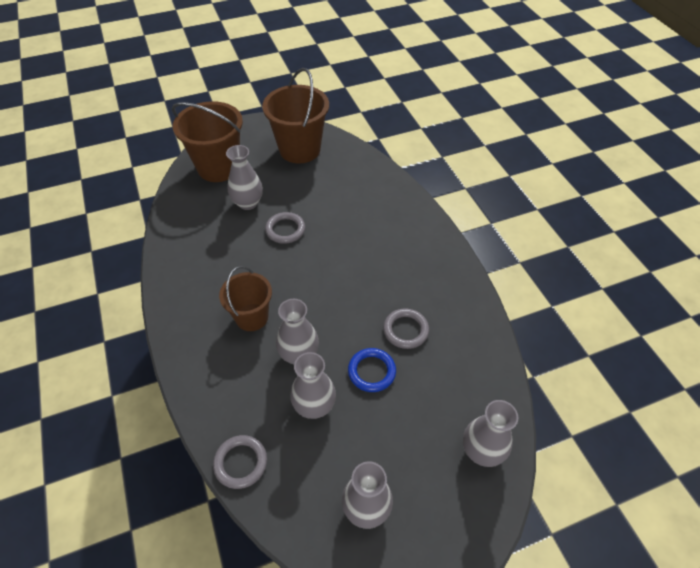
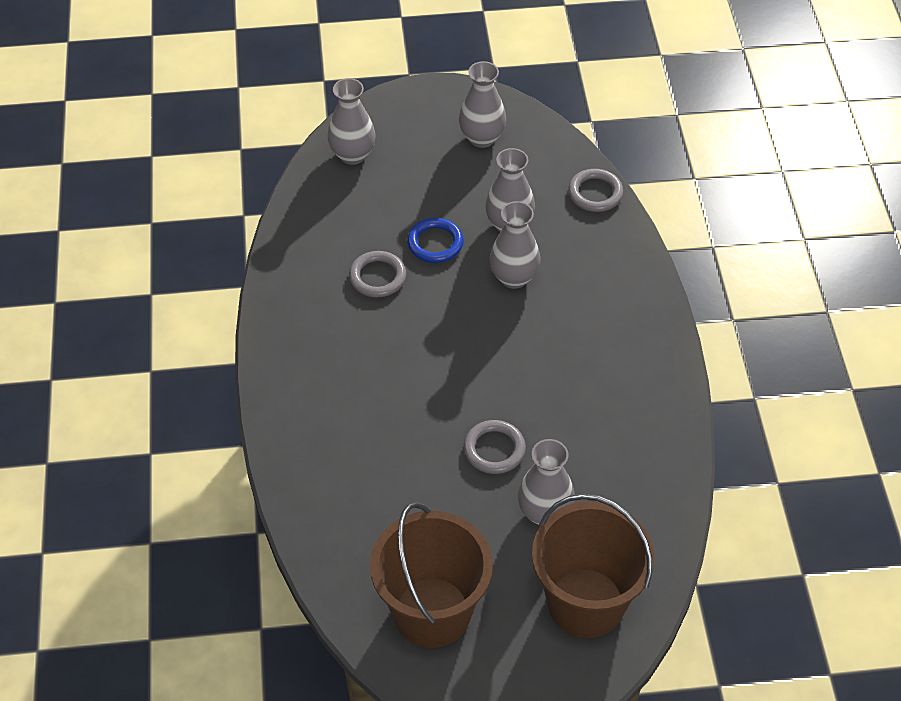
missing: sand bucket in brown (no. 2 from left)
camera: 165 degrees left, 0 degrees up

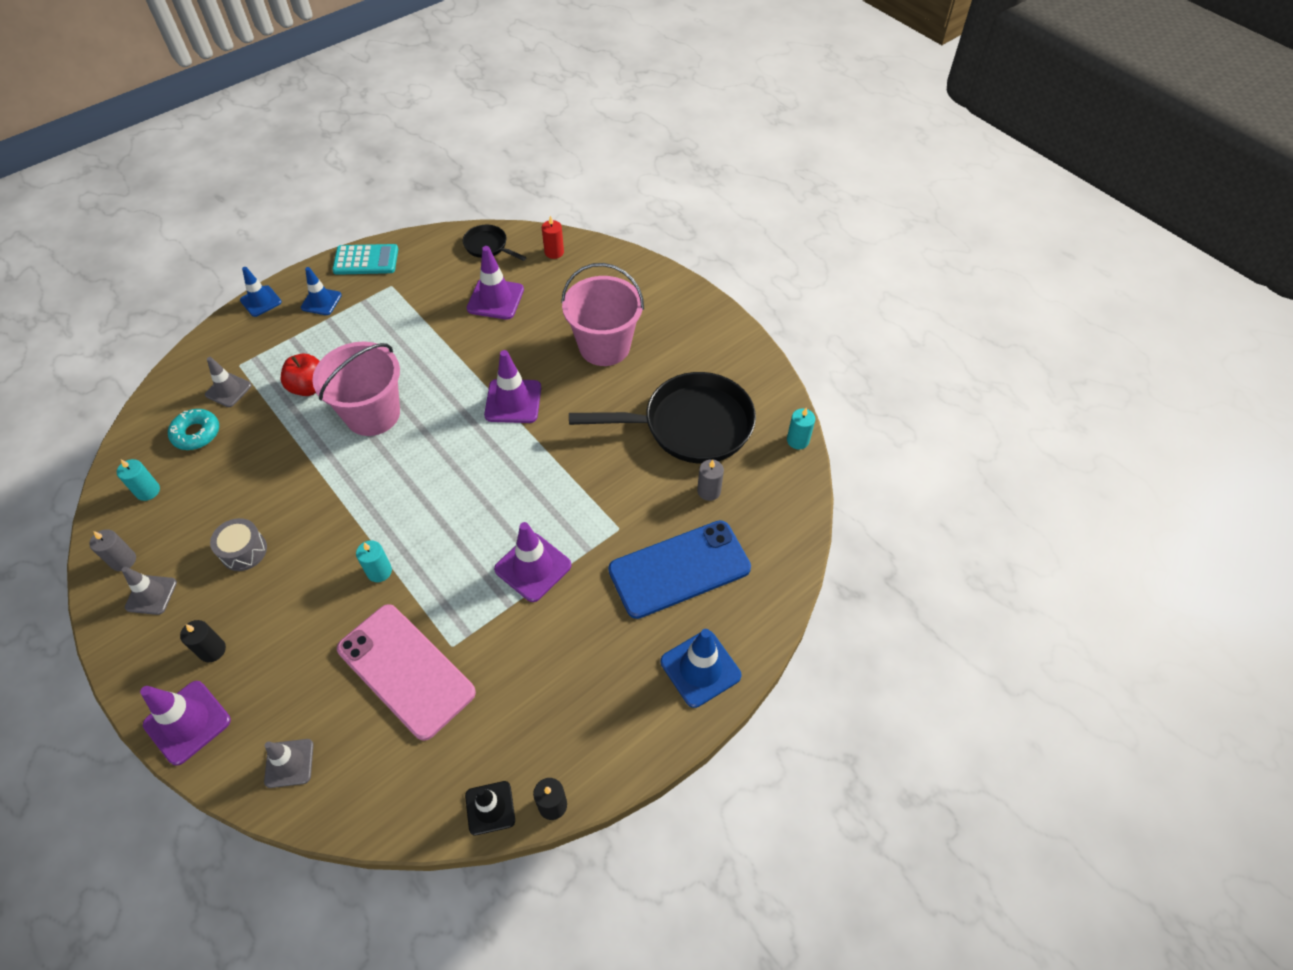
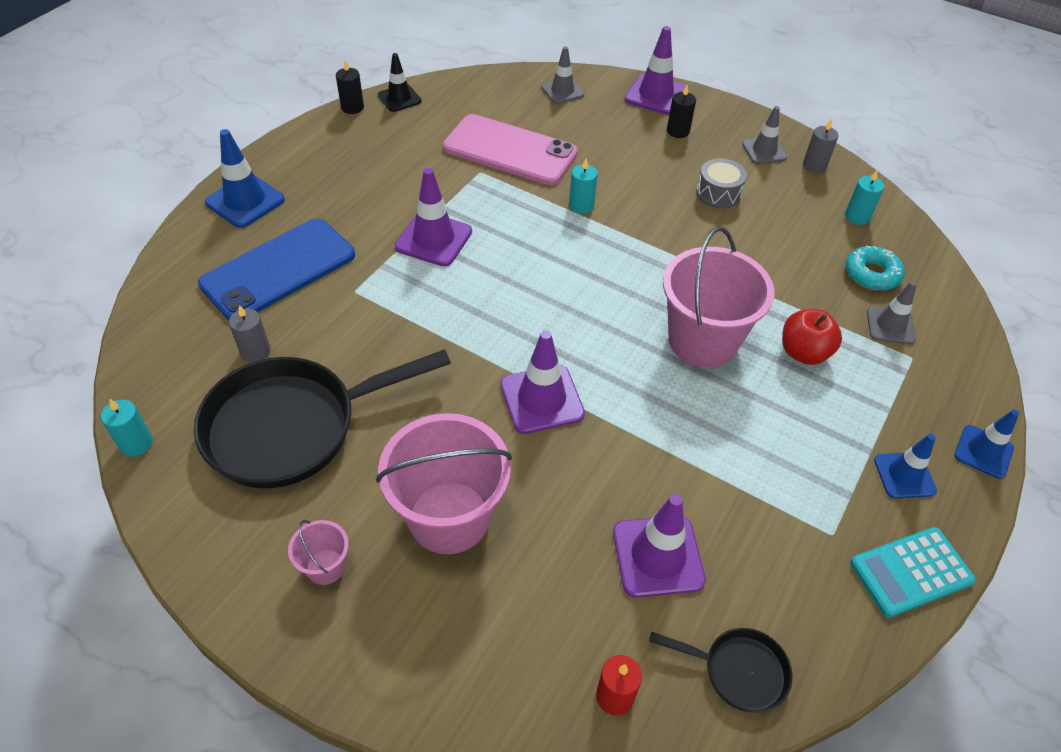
appeared: sand bucket in pink (no. 1 from left)
camera: 160 degrees right, 5 degrees down

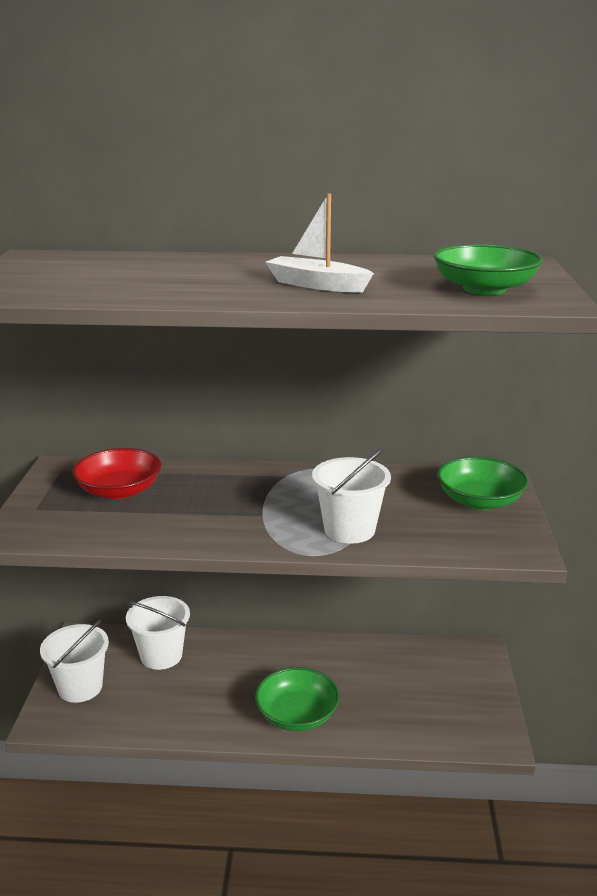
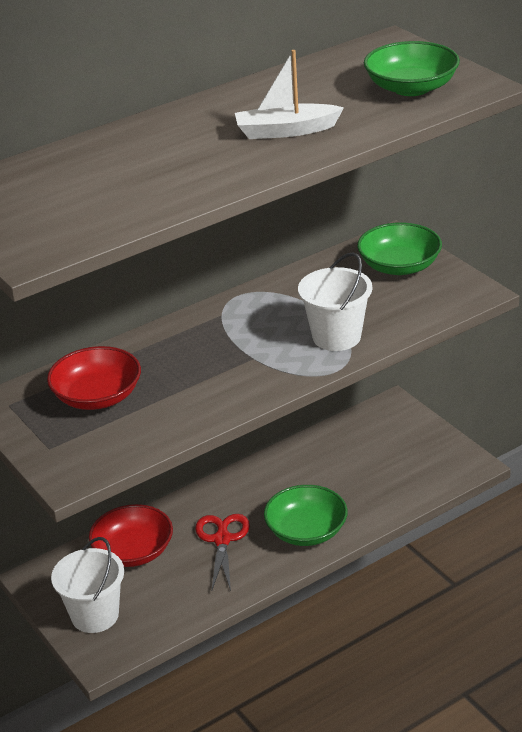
appeared: scissors in red
exchanged: sand bucket in white (no. 2 from left) to serving bowl in red (no. 2 from left)
camera: 35 degrees left, 10 degrees up

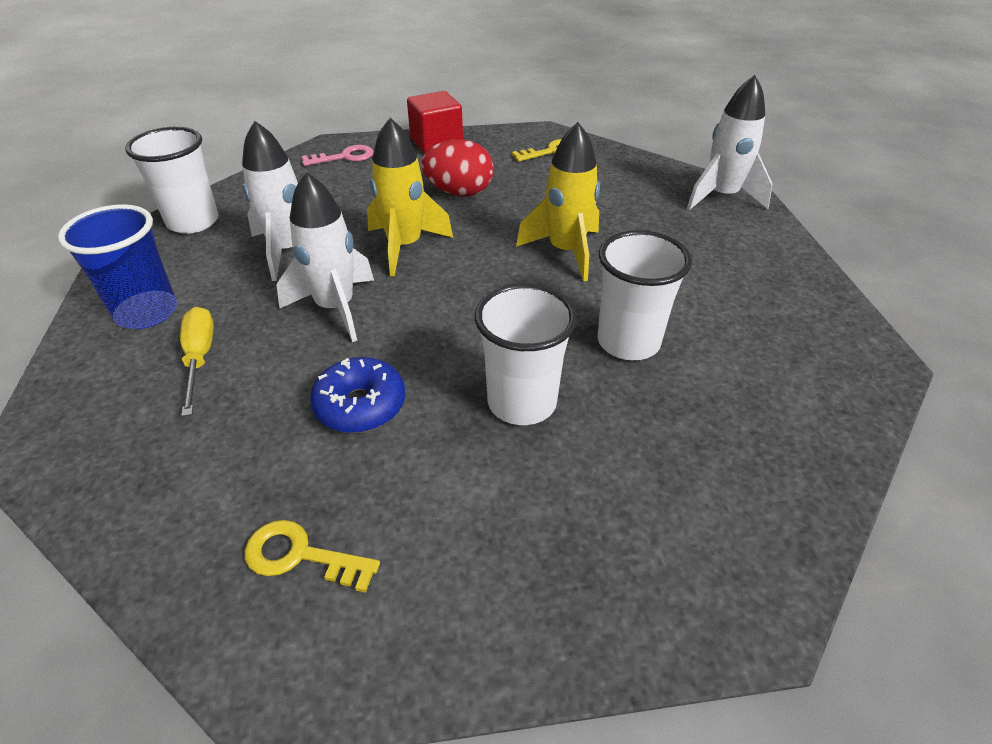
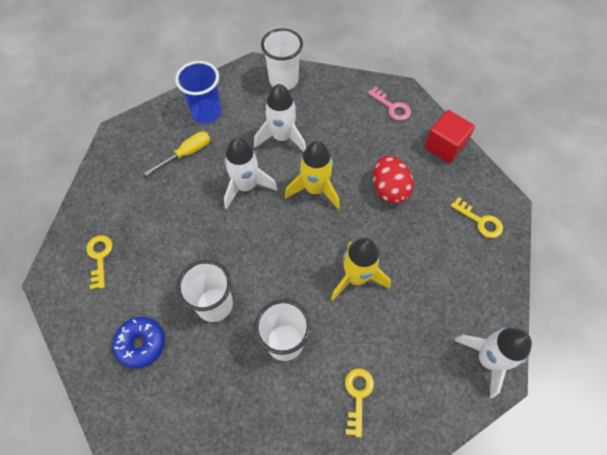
appeared: latchkey in yellow (no. 2 from left)
relocated: glazed donut in cobalt
camera: 65 degrees right, 20 degrees up

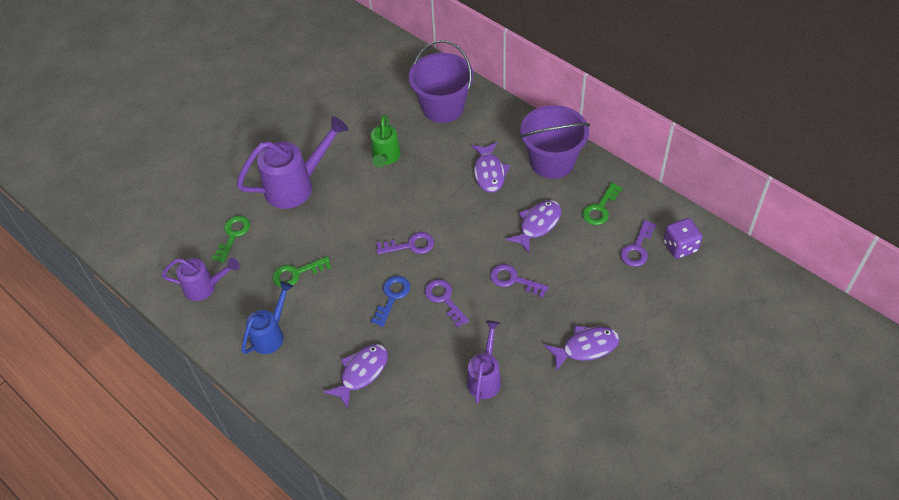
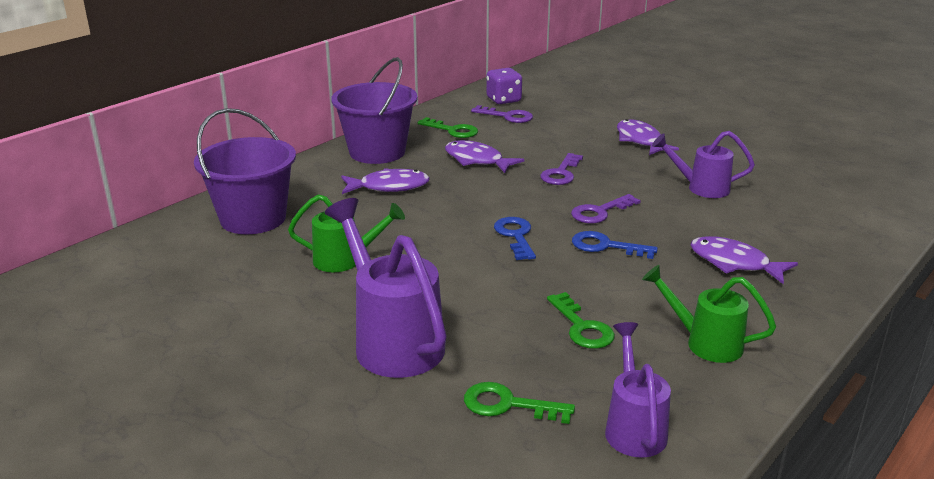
colour: latchkey in violet (no. 1 from left) to latchkey in cobalt (no. 1 from left); watering can in cobalt to watering can in green (no. 2 from left)
camera: 95 degrees left, 25 degrees down

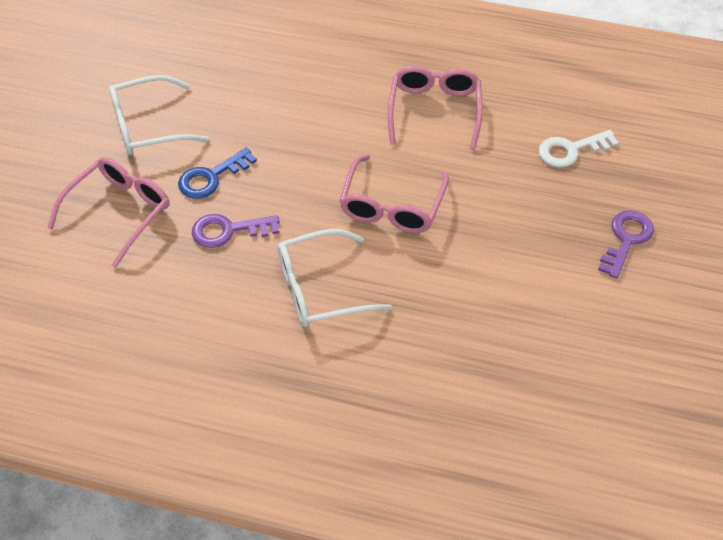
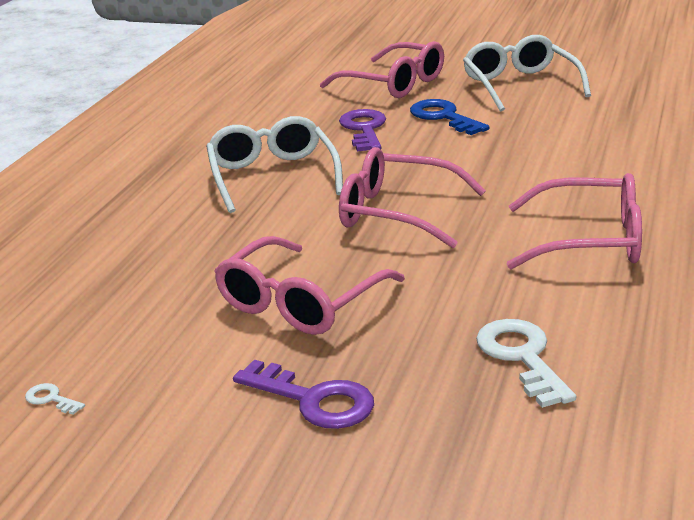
appeared: glasses in pink (no. 1 from left); latchkey in white (no. 1 from left)
camera: 95 degrees right, 25 degrees down

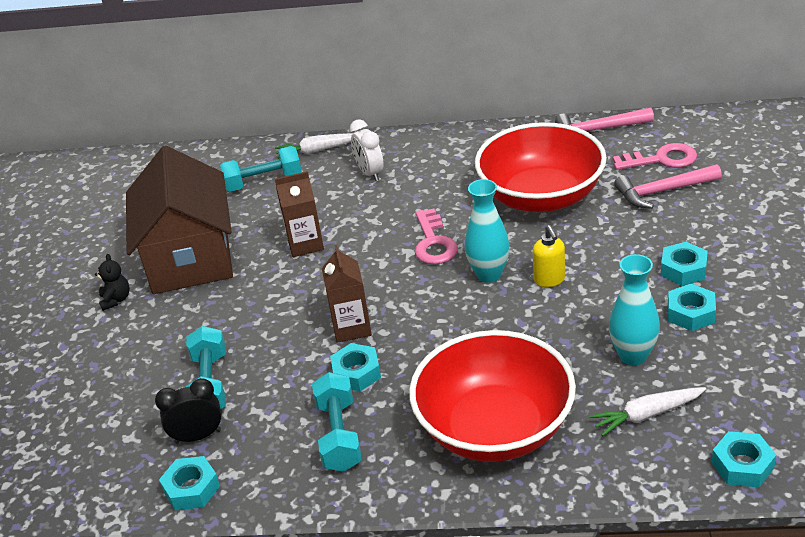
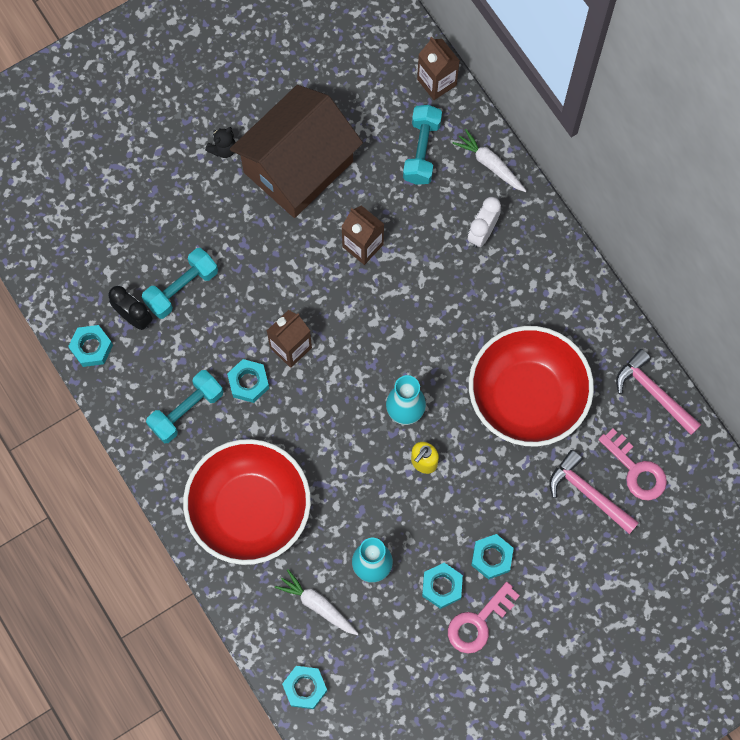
appeared: juice carton in brown (no. 3 from left)
relocated: latchkey in pink (no. 1 from left)
spun: hand weight in turquoise (no. 2 from left in the first image) 60 degrees clockwise
camera: 50 degrees right, 35 degrees up

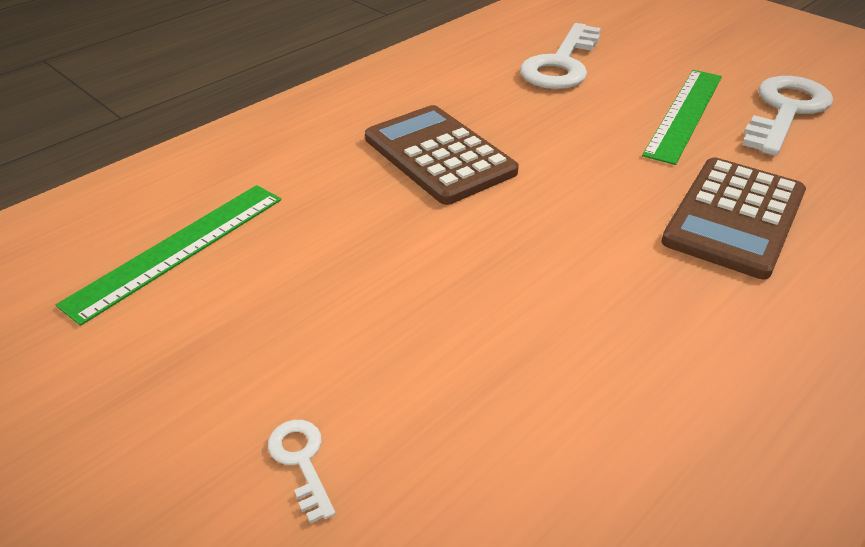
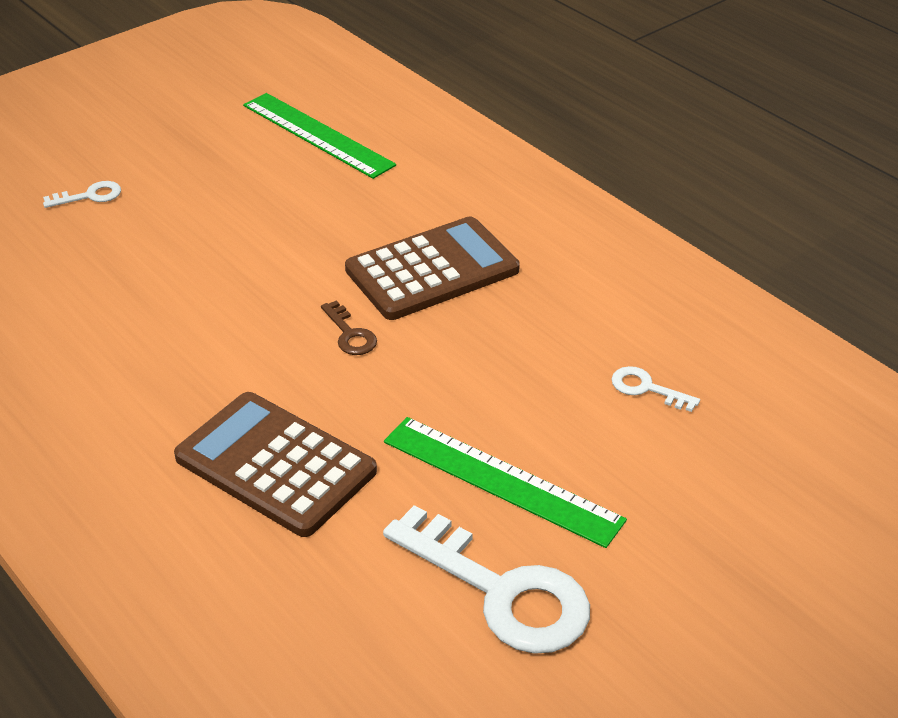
appeared: latchkey in brown
size: latchkey in white (no. 2 from left in the first image) x0.45
camera: 95 degrees right, 0 degrees up

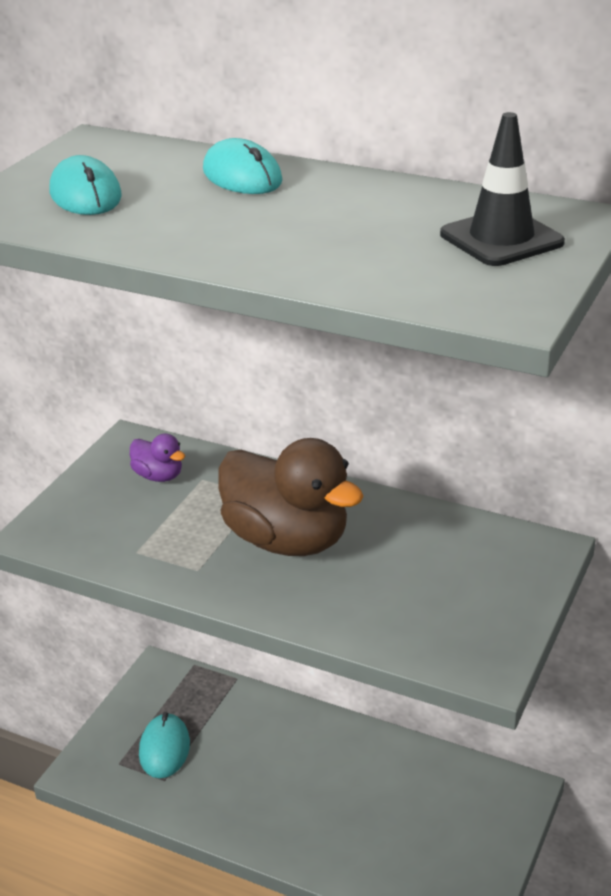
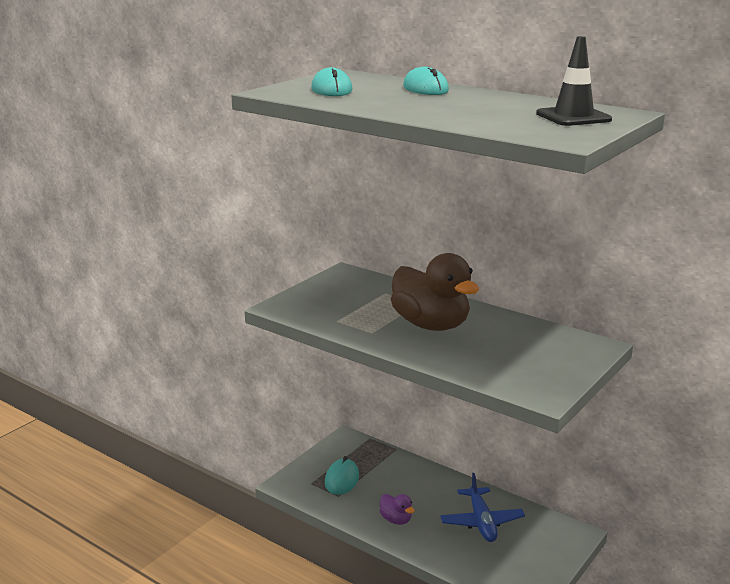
appeared: aeroplane in cobalt
relocated: rubber duck in violet
camera: 10 degrees right, 10 degrees down

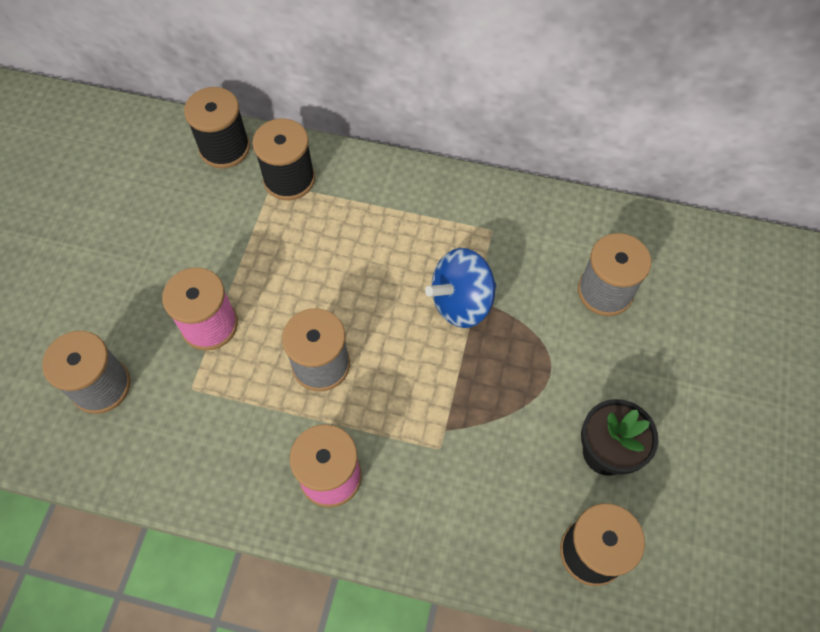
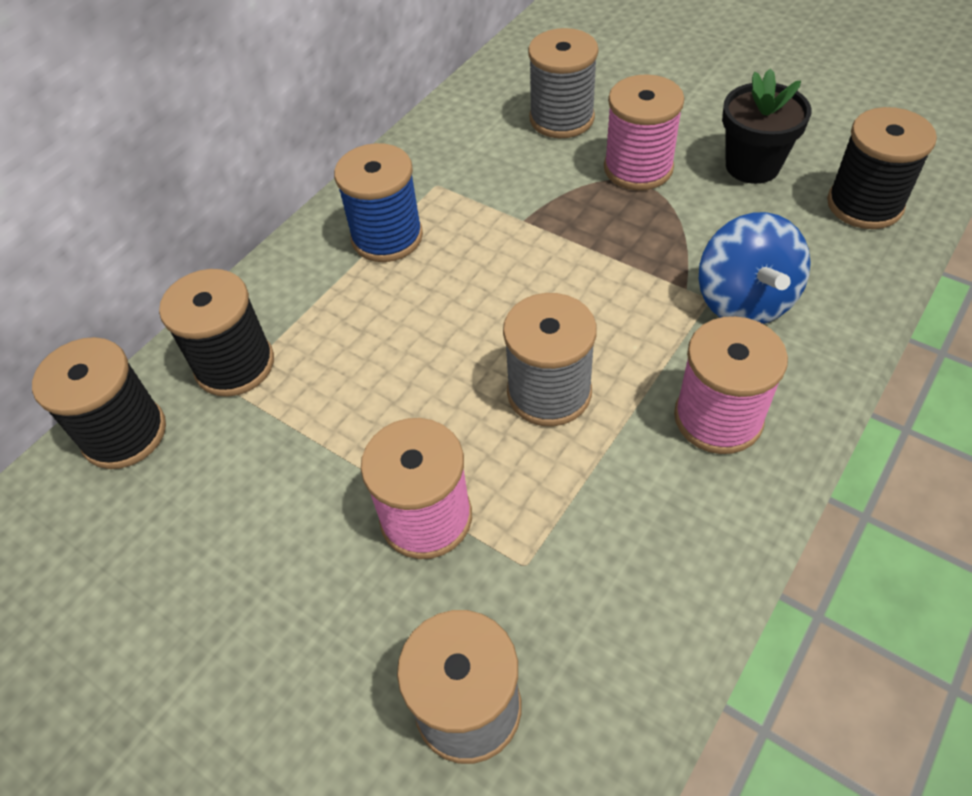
appeared: spool in pink (no. 2 from left); spool in cobalt
relocated: spinning top in cobalt
camera: 65 degrees left, 10 degrees down

